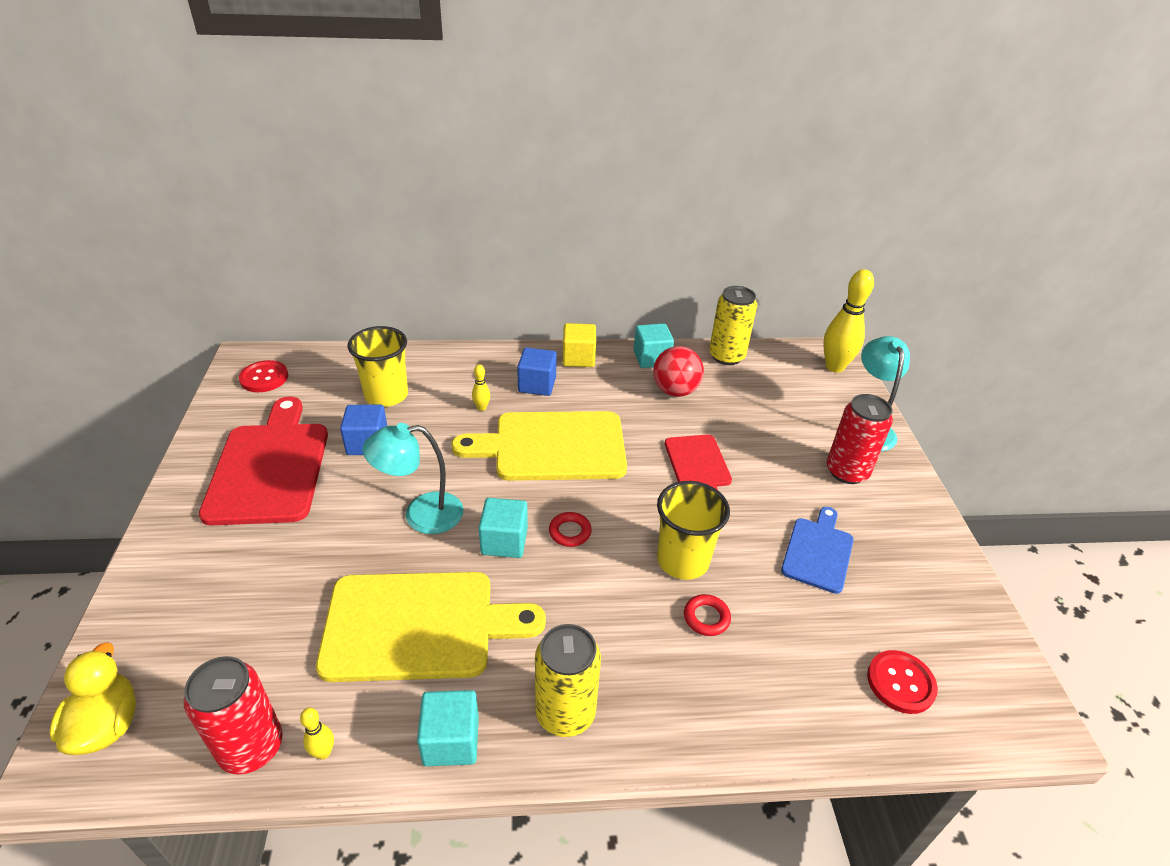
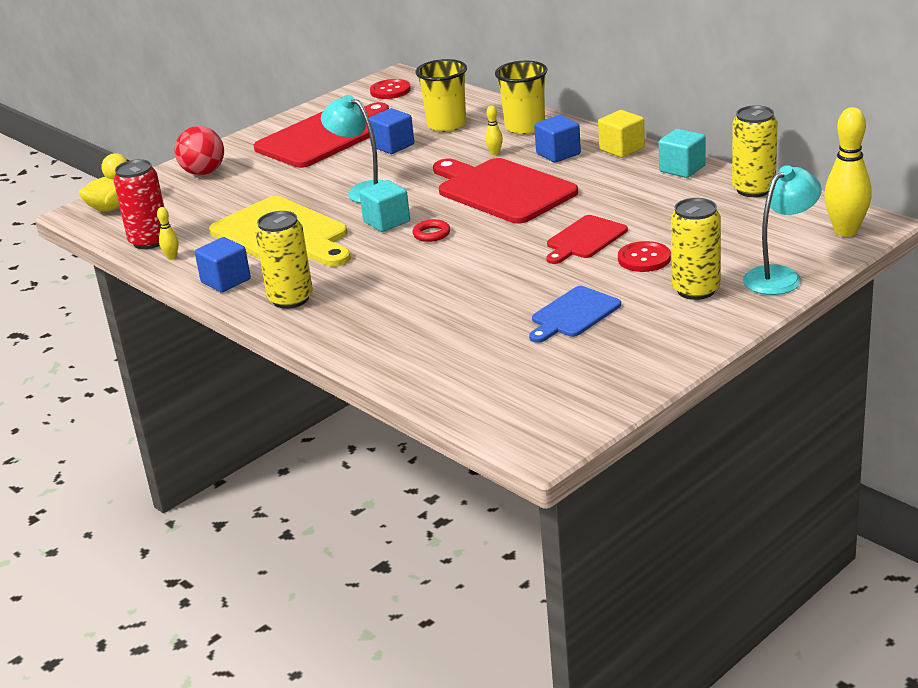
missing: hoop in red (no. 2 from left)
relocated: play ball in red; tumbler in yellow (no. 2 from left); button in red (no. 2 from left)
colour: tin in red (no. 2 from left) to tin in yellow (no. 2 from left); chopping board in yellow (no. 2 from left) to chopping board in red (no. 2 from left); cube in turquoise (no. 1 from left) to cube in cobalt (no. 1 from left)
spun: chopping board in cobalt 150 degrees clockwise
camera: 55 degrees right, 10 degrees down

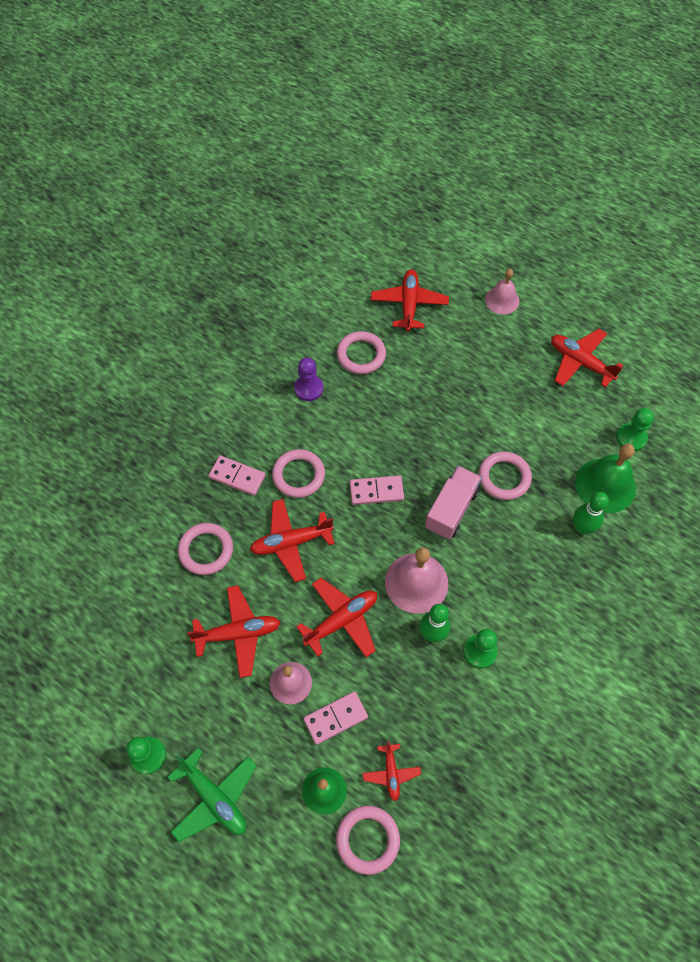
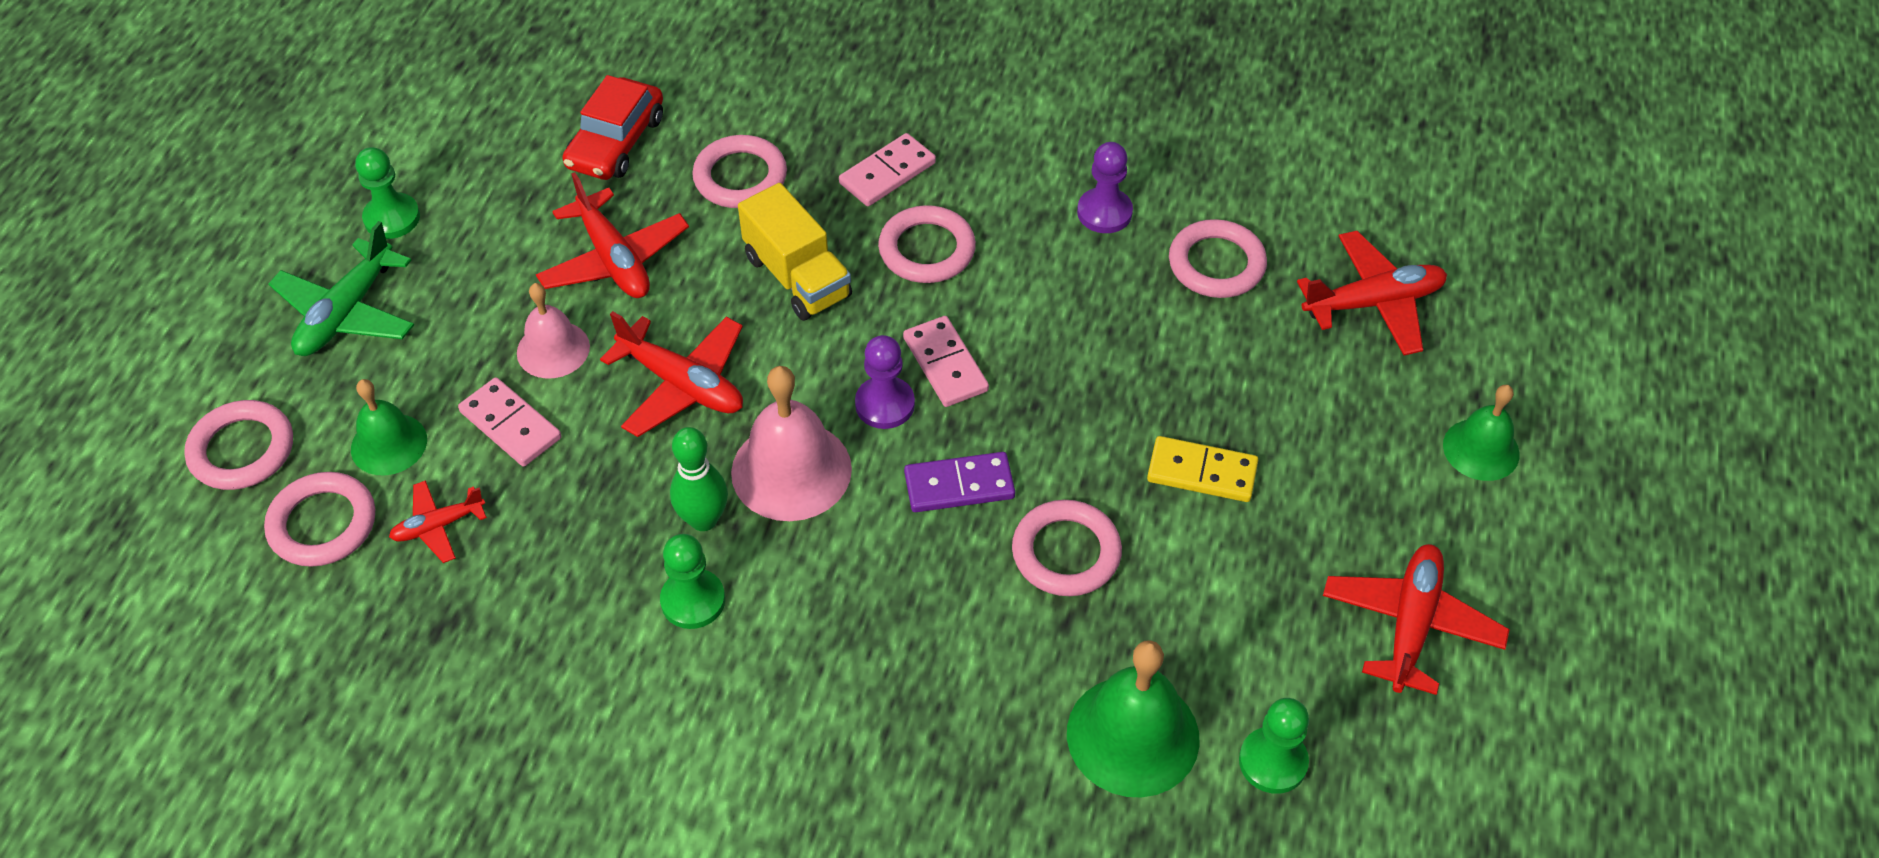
missing: bowling pin in green (no. 2 from left)
appeared: car in red; pawn in violet (no. 1 from left); hoop in pink (no. 1 from left); domino tile in yellow
exchanged: toy truck in pink to domino tile in violet; aeroplane in red (no. 2 from left) to toy truck in yellow
colour: bell in pink (no. 3 from left) to bell in green (no. 3 from left)
spun: domino tile in pink (no. 1 from left in the first image) 45 degrees clockwise
camera: 70 degrees right, 10 degrees down

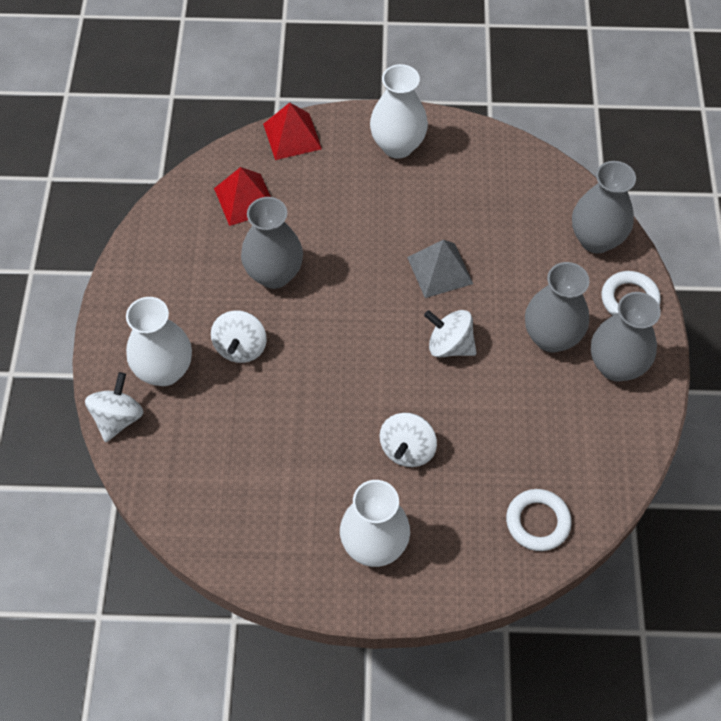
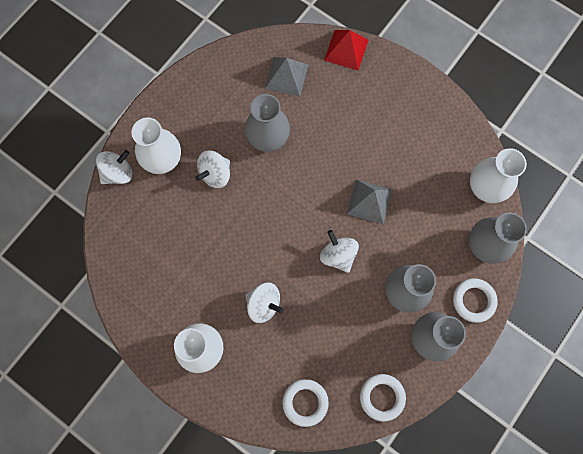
appeared: hoop in white (no. 2 from left)
relocated: vase in white (no. 3 from left)
colour: pyramid shape in red (no. 1 from left) to pyramid shape in grey (no. 1 from left)
spun: spinning top in white (no. 3 from left) 120 degrees counterclockwise
camera: 35 degrees right, 15 degrees up

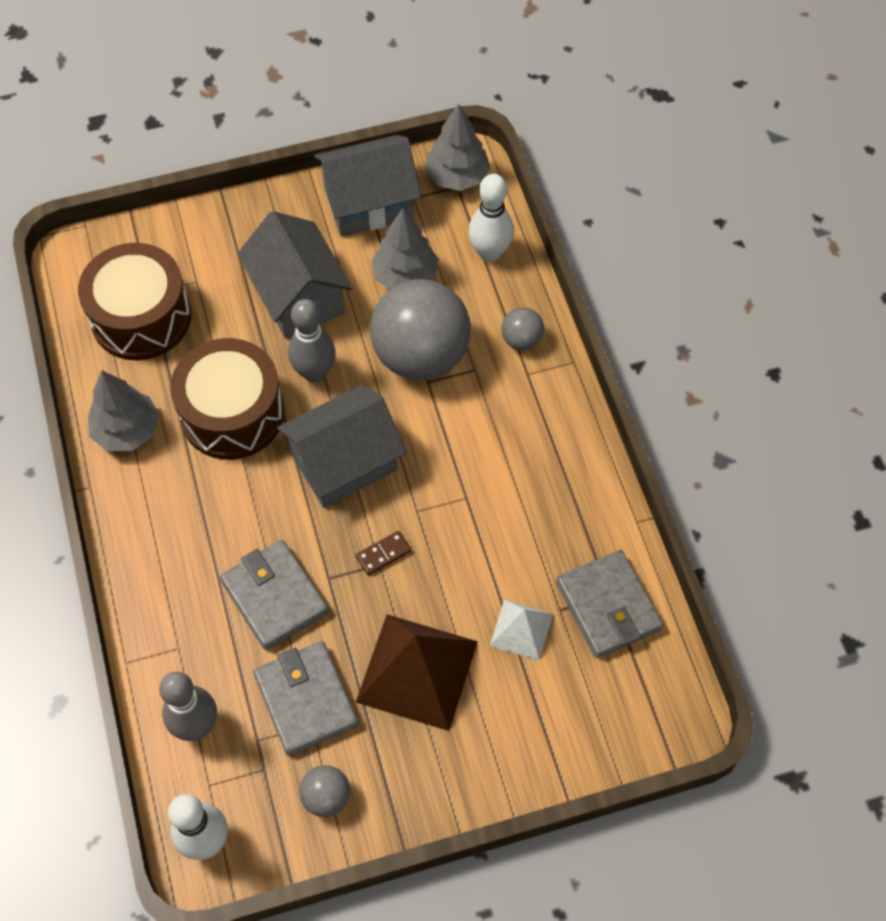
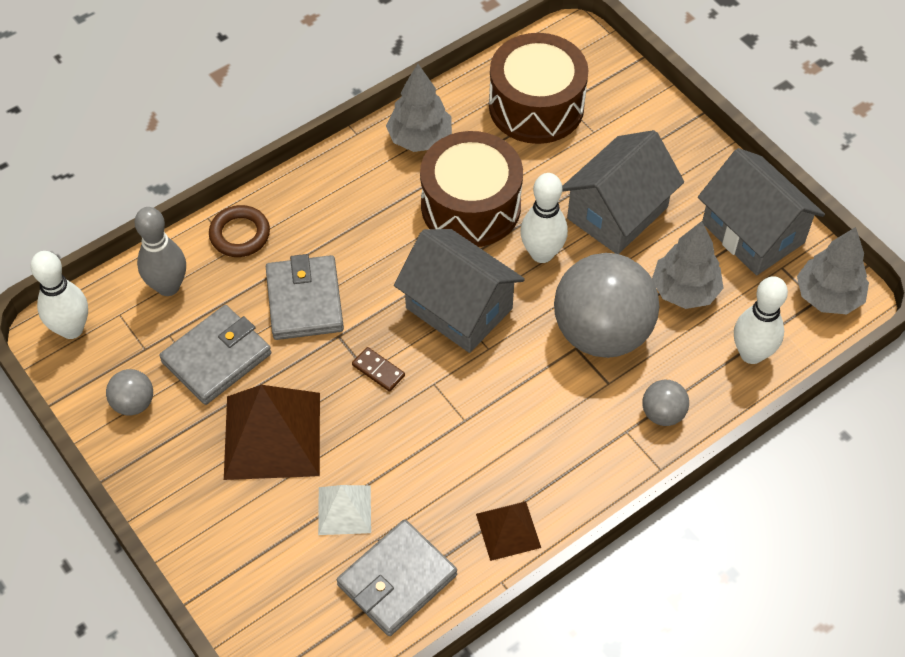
appeared: hoop in brown; pyramid shape in brown (no. 2 from left)
colour: bowling pin in grey (no. 2 from left) to bowling pin in white (no. 2 from left)
spun: wallet in grey (no. 1 from left in the first image) 45 degrees counterclockwise
camera: 70 degrees right, 5 degrees down

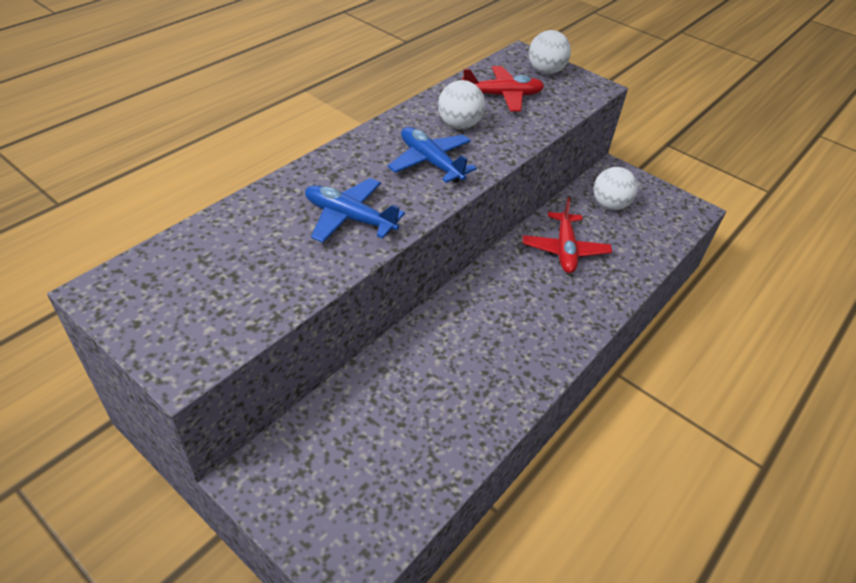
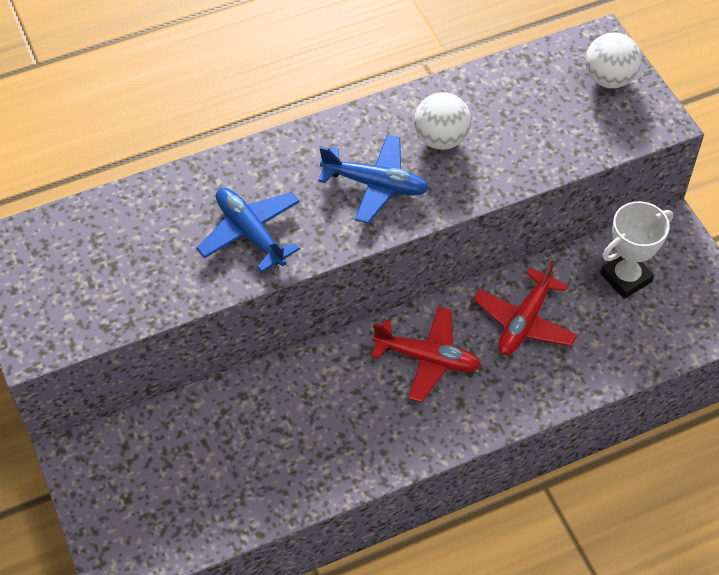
relocated: aeroplane in red (no. 1 from left)
exchanged: play ball in white (no. 3 from left) to prize cup in white
spun: aeroplane in cobalt (no. 2 from left) 120 degrees clockwise
camera: 30 degrees right, 10 degrees up

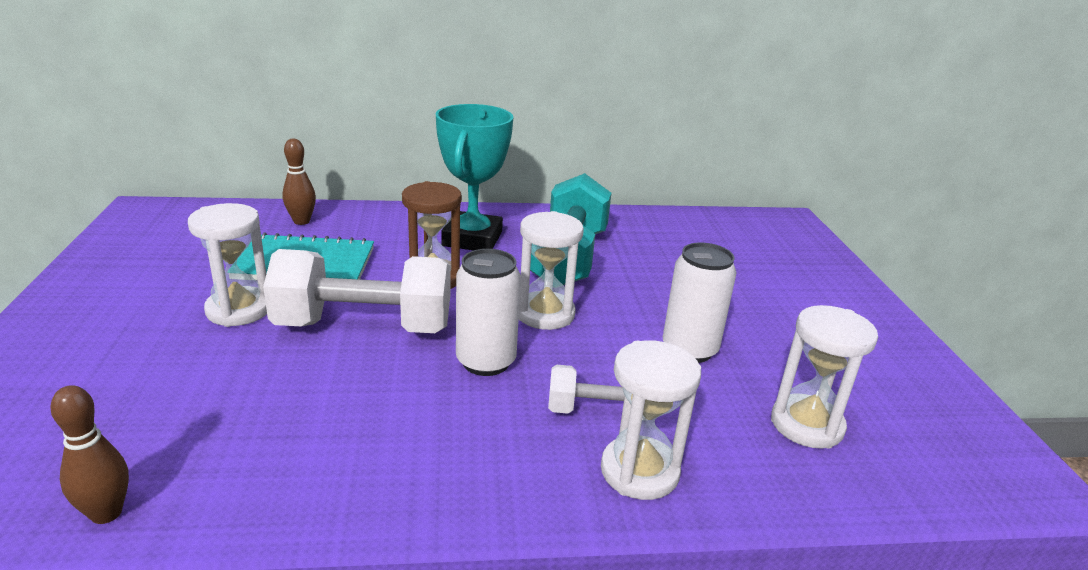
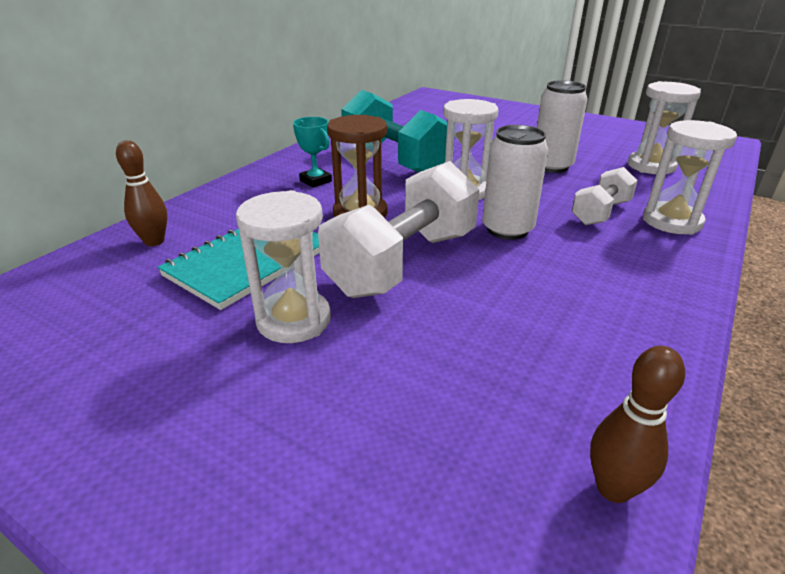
size: prize cup in turquoise x0.49
camera: 50 degrees left, 5 degrees up

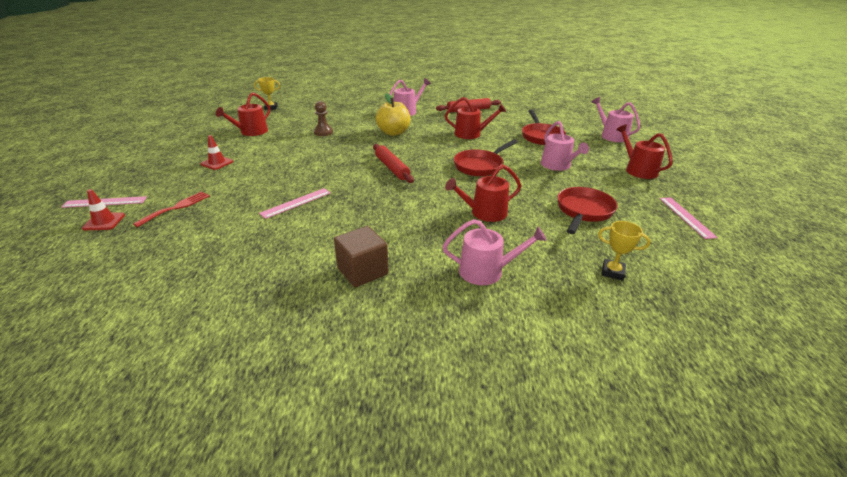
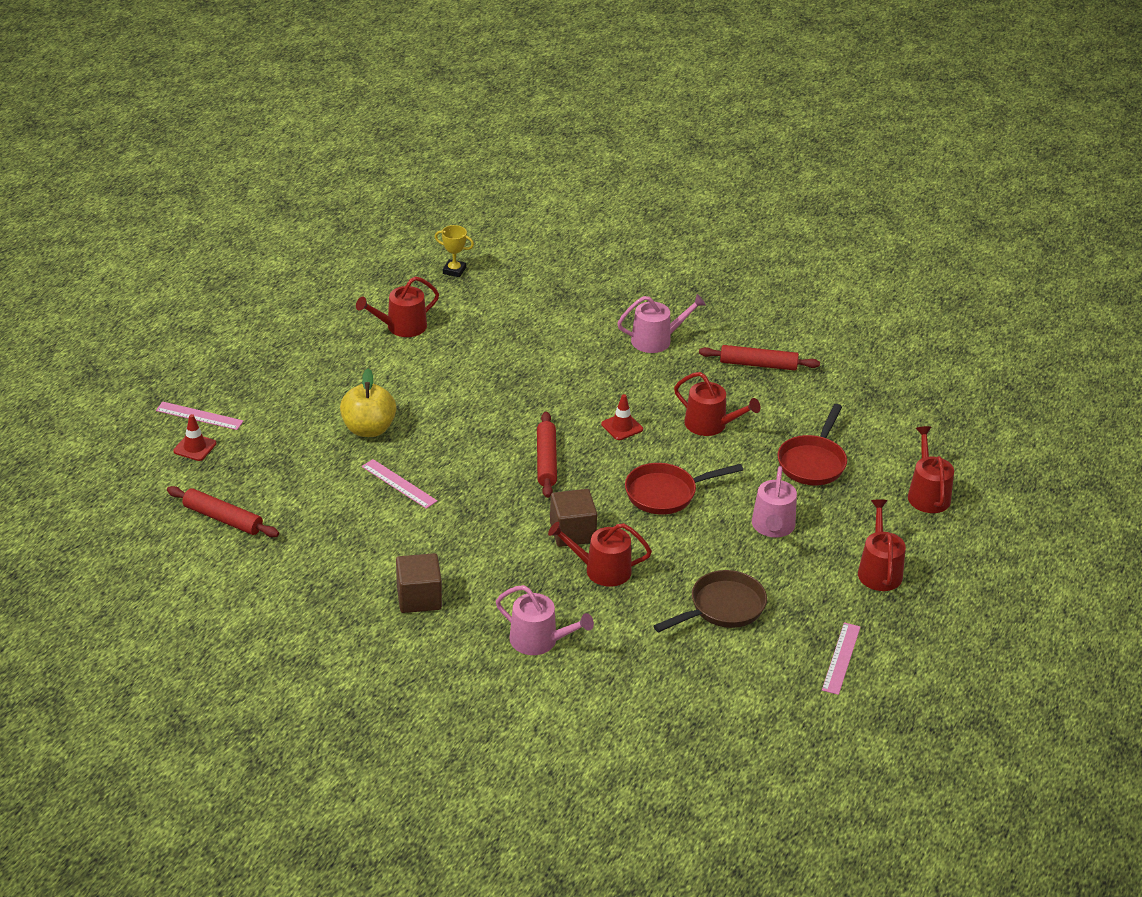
missing: pawn in brown; fork in red; prize cup in yellow (no. 2 from left)
appeared: pastry roller in red (no. 1 from left); cube in brown (no. 2 from left)
relocated: apple fruit in yellow; road cone in red (no. 2 from left)
colour: watering can in pink (no. 4 from left) to watering can in red (no. 5 from left); skillet in red (no. 3 from left) to skillet in brown
spun: measuring stick in pink (no. 2 from left) 60 degrees clockwise
camera: 25 degrees right, 5 degrees up

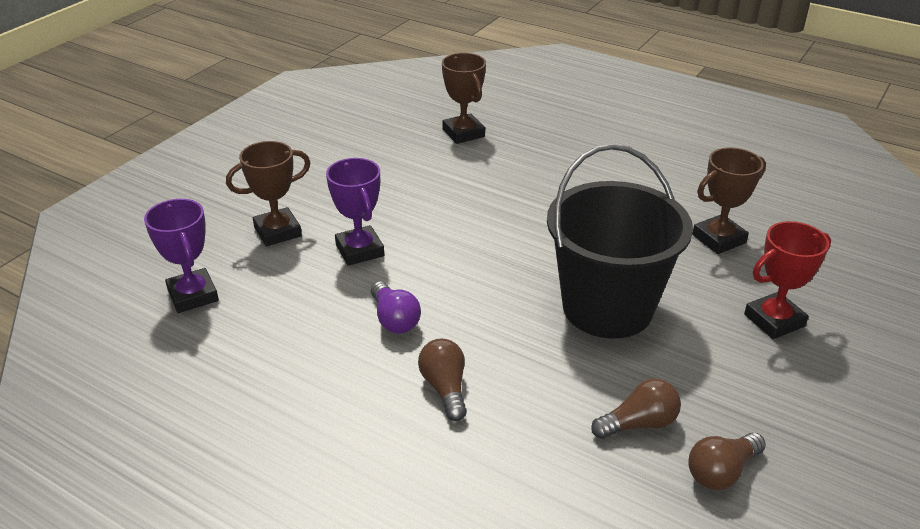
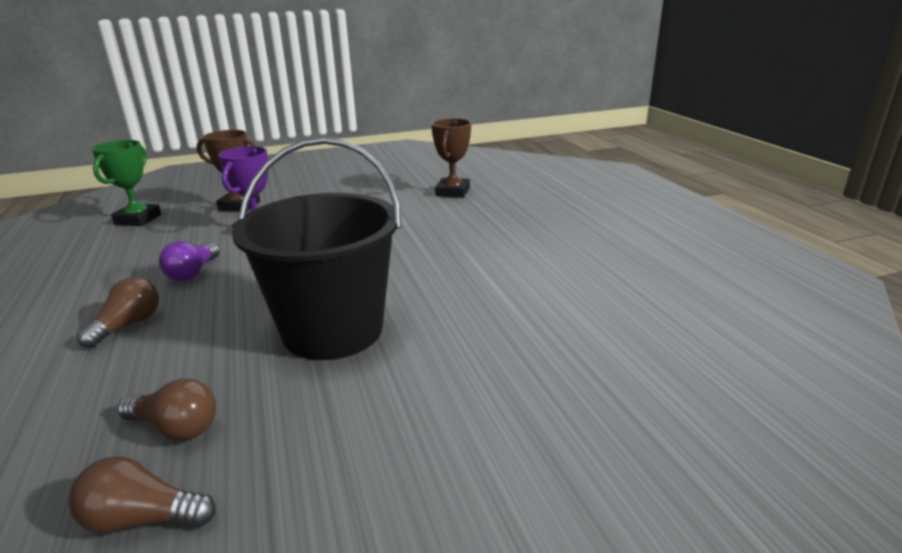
missing: prize cup in brown (no. 3 from left); prize cup in red
colour: prize cup in violet (no. 1 from left) to prize cup in green
camera: 40 degrees right, 10 degrees down

